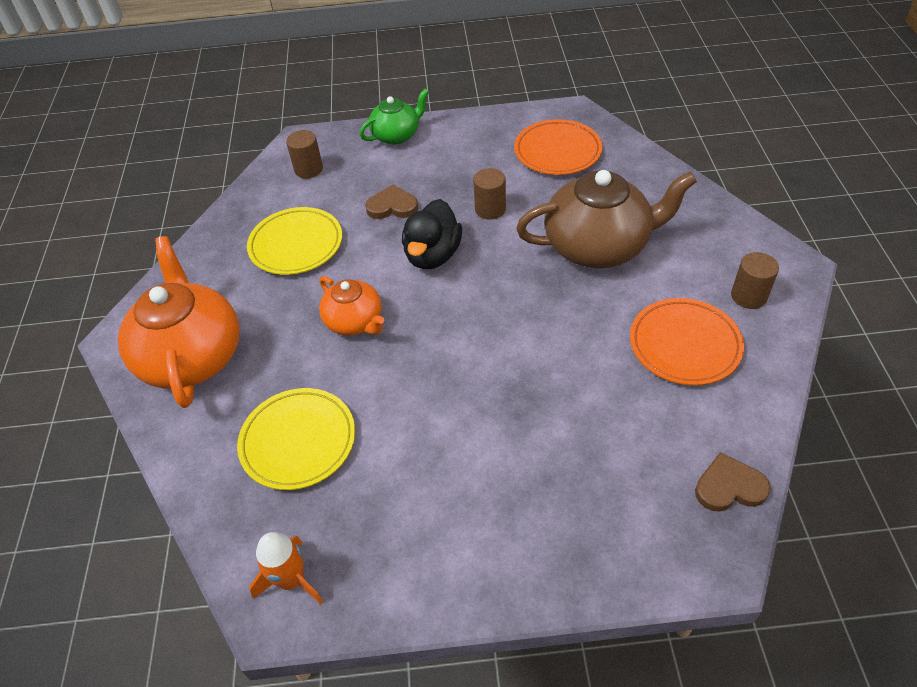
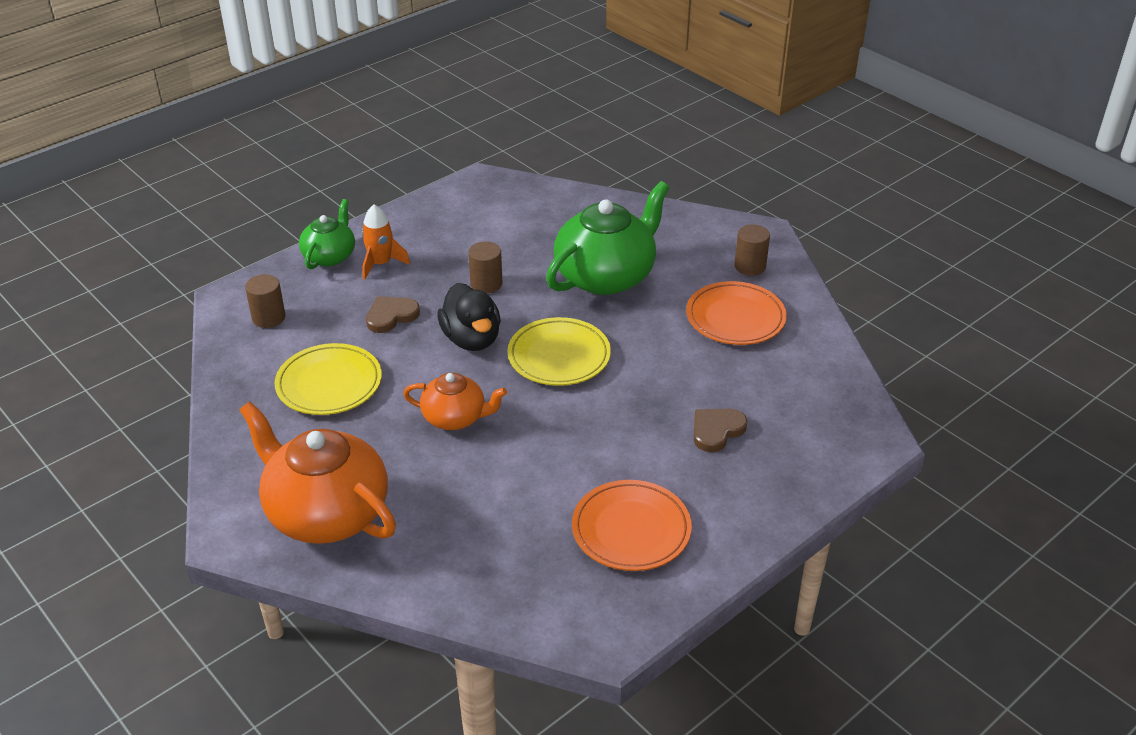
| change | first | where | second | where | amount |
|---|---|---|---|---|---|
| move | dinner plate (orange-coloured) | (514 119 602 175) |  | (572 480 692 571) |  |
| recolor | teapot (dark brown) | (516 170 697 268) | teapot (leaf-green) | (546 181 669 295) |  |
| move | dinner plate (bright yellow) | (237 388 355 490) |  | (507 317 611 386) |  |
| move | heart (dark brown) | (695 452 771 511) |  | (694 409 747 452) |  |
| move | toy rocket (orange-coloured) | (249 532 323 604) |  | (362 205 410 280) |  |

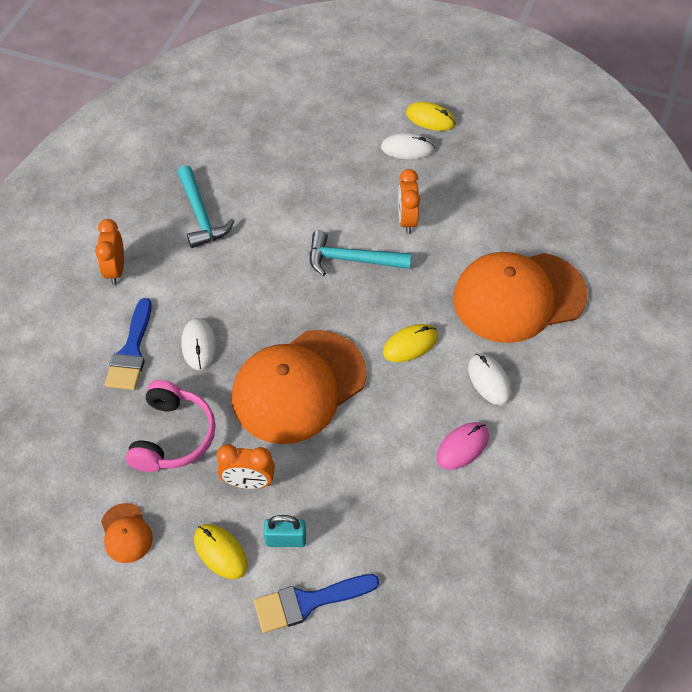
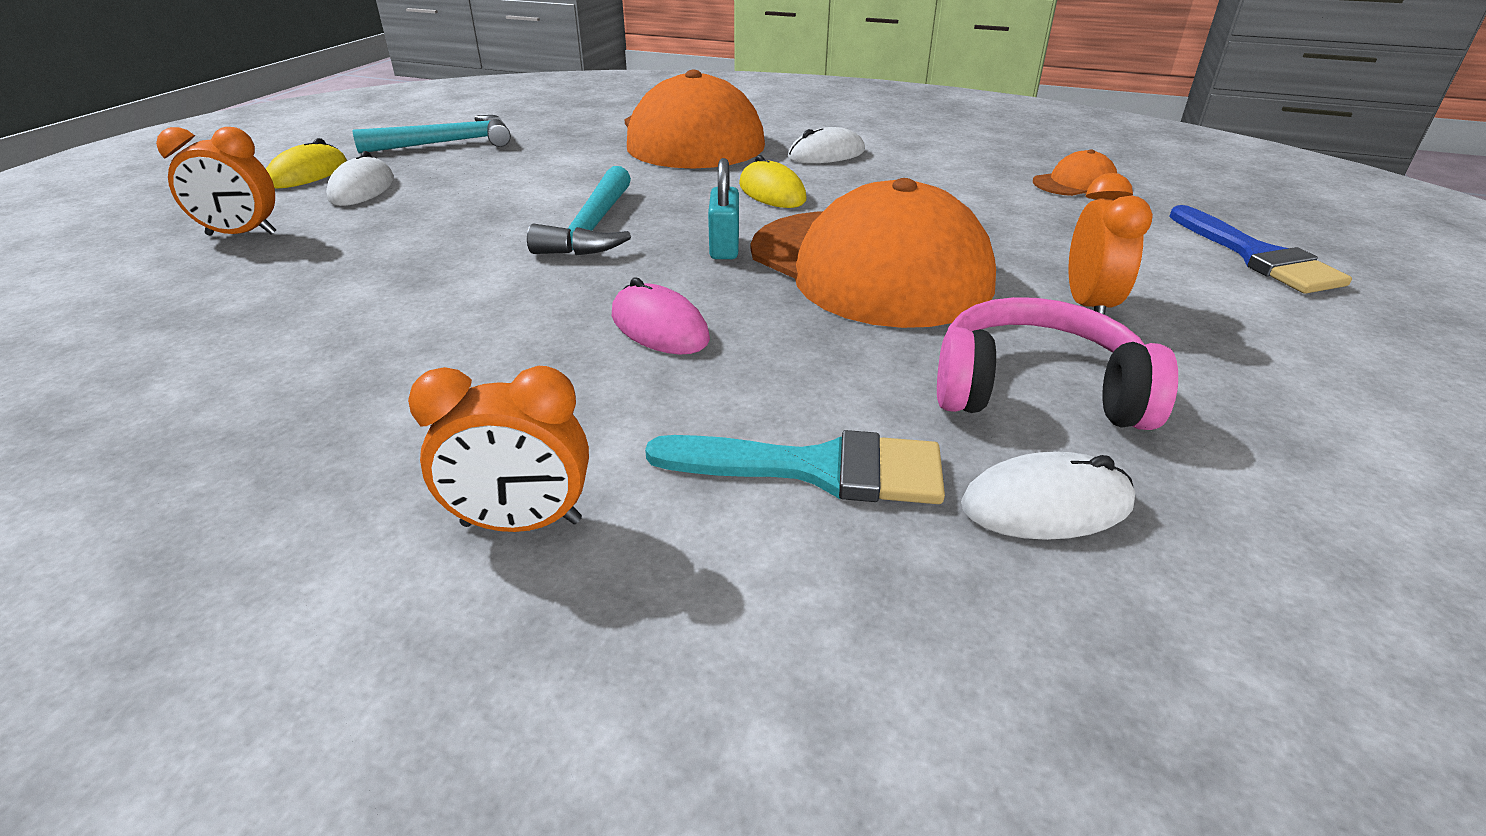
| change | first | where | second | where | amount |
|---|---|---|---|---|---|
| move | hammer (aqua) | (178 165 234 248) |  | (353 115 511 154) |  |
| move | alarm clock (orange-coloured) | (398 169 420 234) |  | (156 127 276 235) |  |
| recolor | brush (blue) | (105 298 152 390) | brush (aqua) | (645 430 945 504) |  |
| move | mouse (snow-white) | (181 318 216 370) |  | (961 451 1135 540) |  |
| move | mouse (rose-pink) | (436 422 489 470) |  | (612 277 710 354) |  |
| move | cap (orange-coloured) | (101 503 153 563) |  | (1033 149 1117 196) |  |
| move | small lock (aqua) | (263 515 306 547) |  | (708 158 739 259) |  |
| delete | mouse (bright yellow) | (194 524 248 579) |  |  |  |

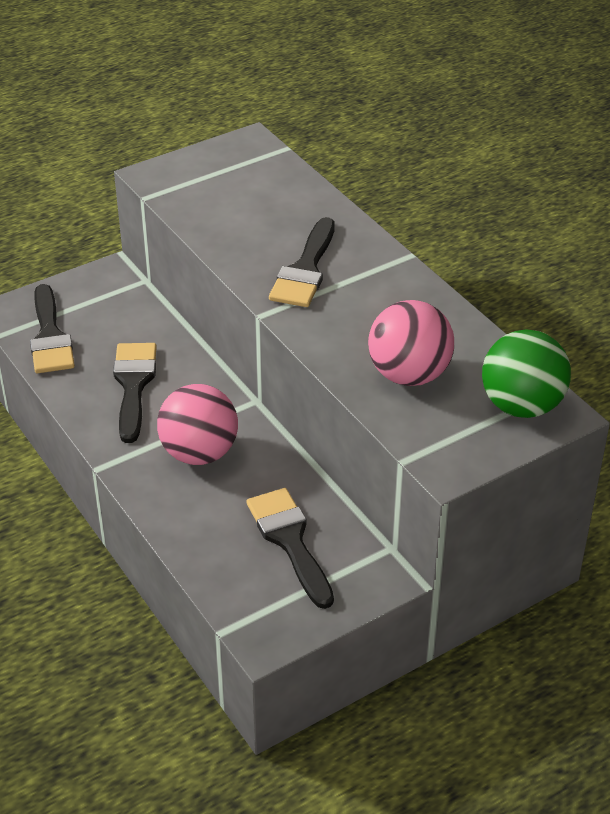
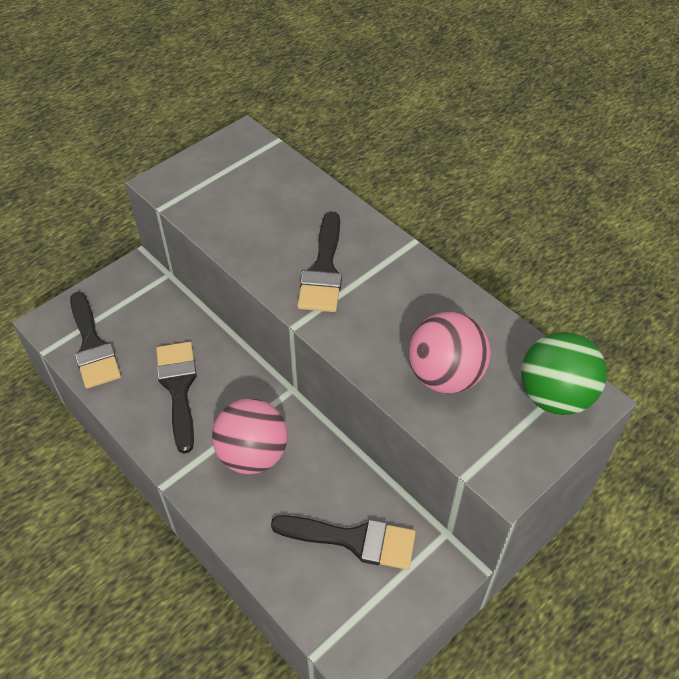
| change | first | where | second | where | amount |
|---|---|---|---|---|---|
| rotate | brush (black) | (246 488 334 609) |  | (271 515 416 570) | 135 degrees clockwise |

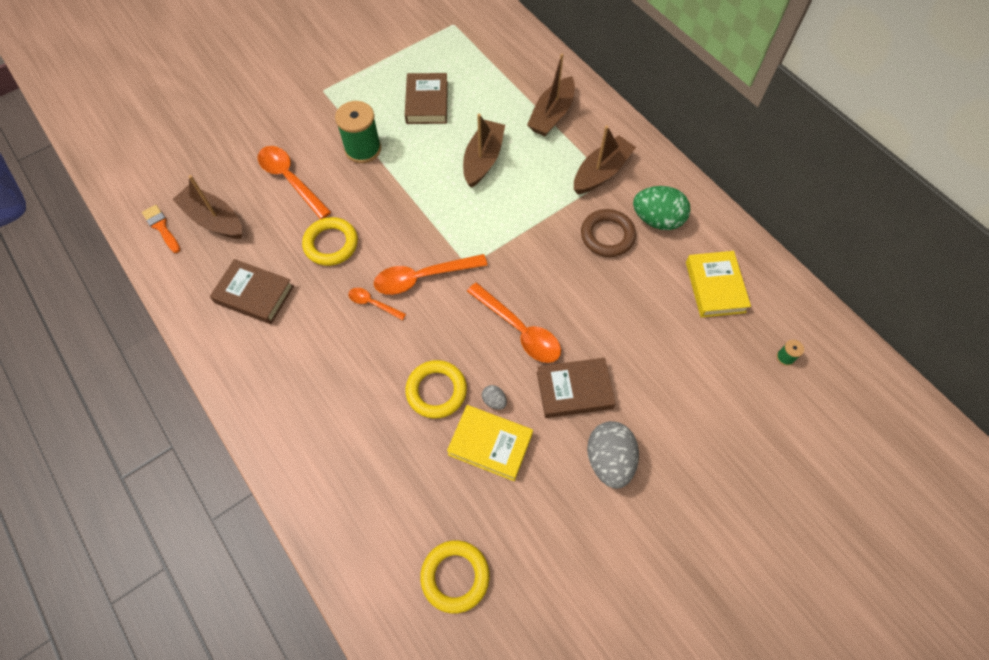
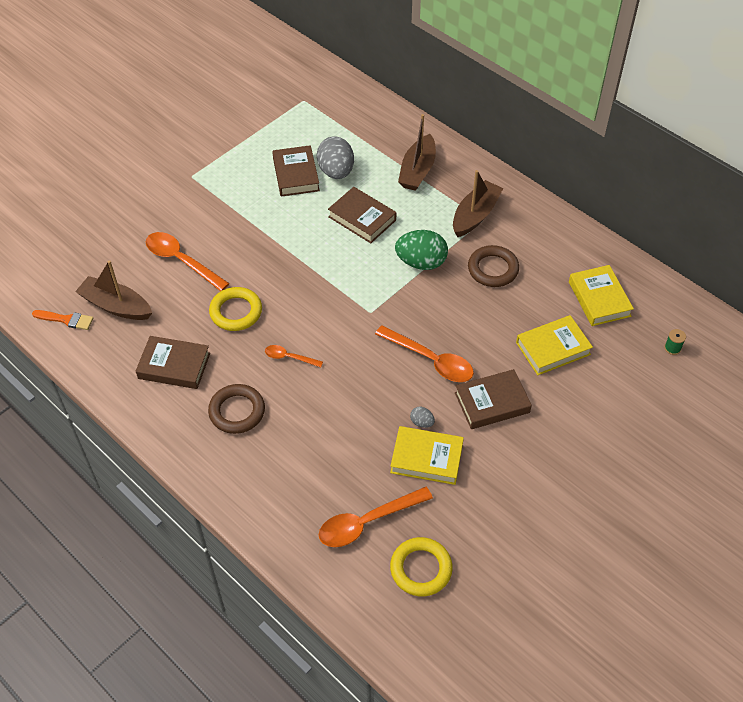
| change | first | where | second | where | amount |
|---|---|---|---|---|---|
| delete | reel of thread (leaf-green) | (335 101 381 163) |  |  |  |
| replace | boat (dark brown) | (463 114 505 188) | hardback (dark brown) | (328 187 396 243) |  |
| move | toy egg (leaf-green) | (633 186 690 230) |  | (395 230 448 270) |  |
| rotate | brush (orange-coloured) | (142 205 180 253) |  | (32 310 93 330) | 150 degrees clockwise |
| move | spoon (orange-coloured) | (374 254 487 295) |  | (319 487 433 547) |  |
| delete | ring (bright yellow) | (405 360 467 419) |  |  |  |
| move | toy egg (ash-grey) | (587 421 639 489) |  | (317 136 354 179) |  |
| insert |  |  | hardback (bright yellow) | (516 315 593 375) |  |
| insert |  |  | ring (dark brown) | (208 384 265 434) |  |

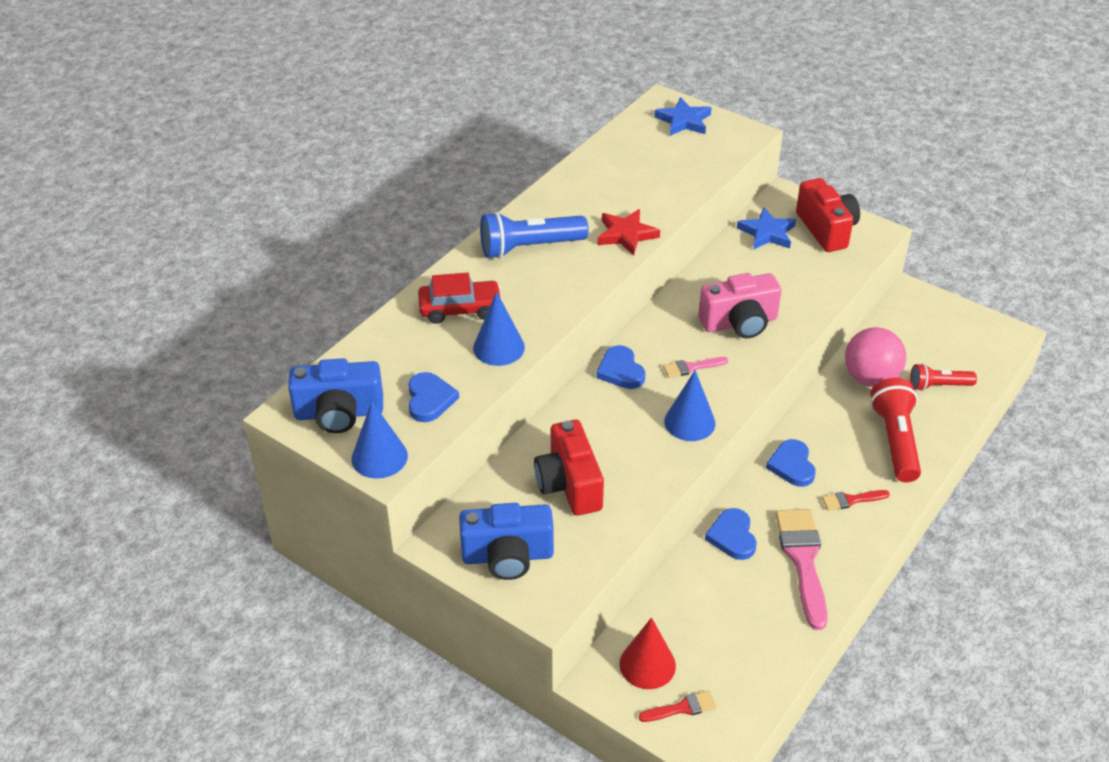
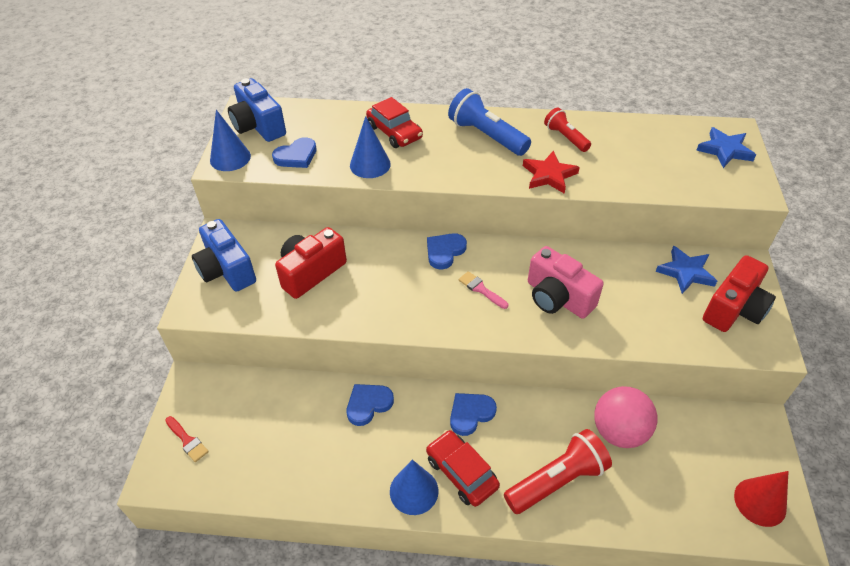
| change | first | where | second | where | amount |
|---|---|---|---|---|---|
| move | pocket torch (scarlet) | (910 363 977 391) |  | (544 108 591 152) |  |
| move | cone shape (blue) | (664 370 715 441) |  | (390 460 439 515) |  |
| replace | brush (scarlet) | (822 490 890 511) | car (scarlet) | (426 430 500 507) |  |
| delete | brush (rose-pink) | (775 509 828 630) |  |  |  |
| move | cone shape (scarlet) | (620 617 676 689) |  | (734 471 789 527) |  |

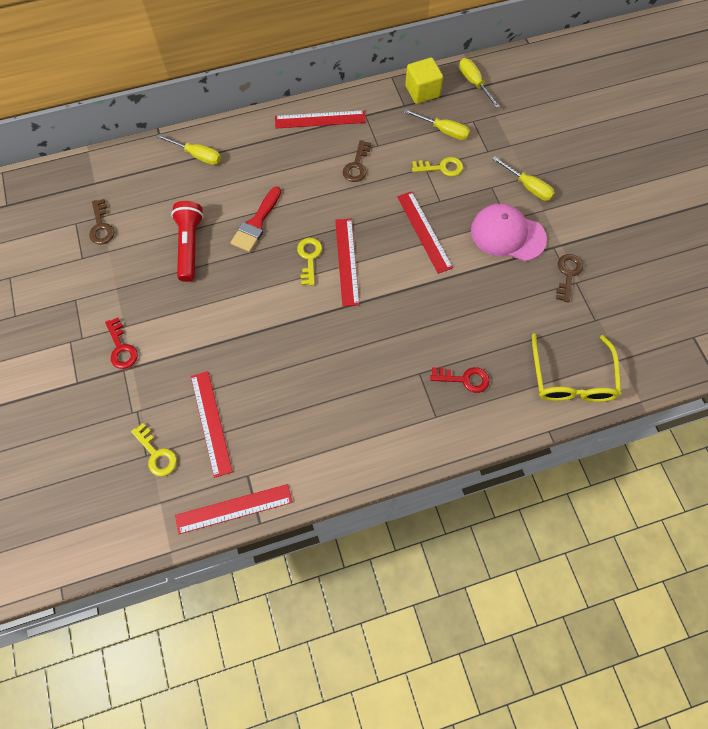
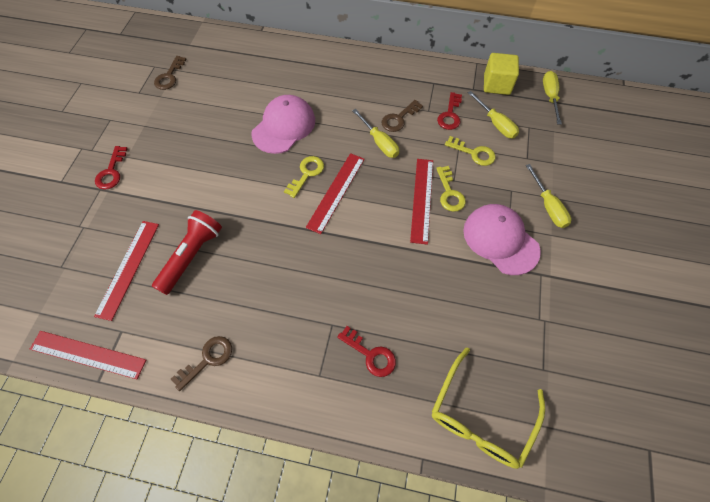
| change | first | where | second | where | amount |
|---|---|---|---|---|---|
| delete | straightedge (scarlet) | (275 110 366 128) |  |  |  |
| move | hand screwdriver (bright yellow) | (157 134 221 165) |  | (352 109 399 158) |  |
| replace | brush (scarlet) | (231 187 281 252) | cap (rose-pink) | (251 95 315 154) |  |
| move | pocket torch (scarlet) | (171 201 204 282) |  | (152 210 222 295) |  |
| move | key (dark brown) | (556 254 583 303) |  | (171 336 232 391) |  |
| move | key (bright yellow) | (131 423 177 477) |  | (436 166 466 212) |  |
| insert |  |  | key (scarlet) | (437 92 462 130) |  |

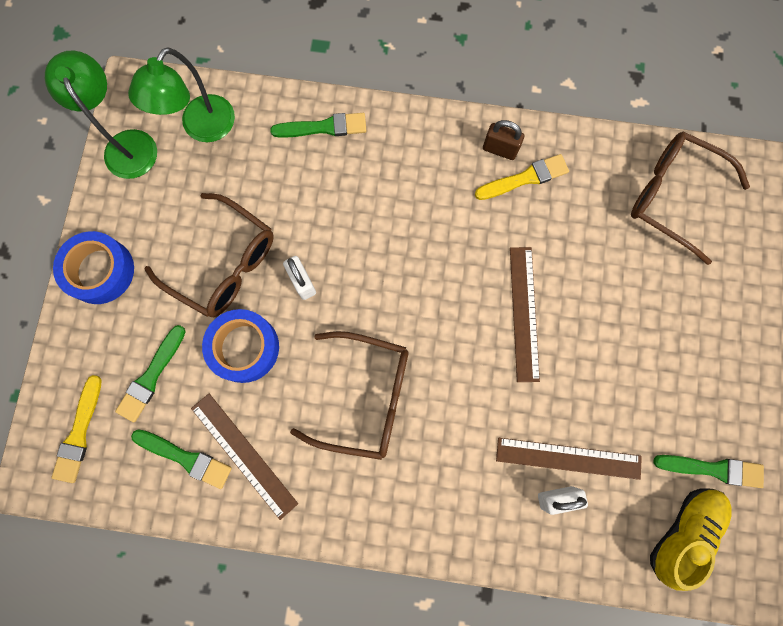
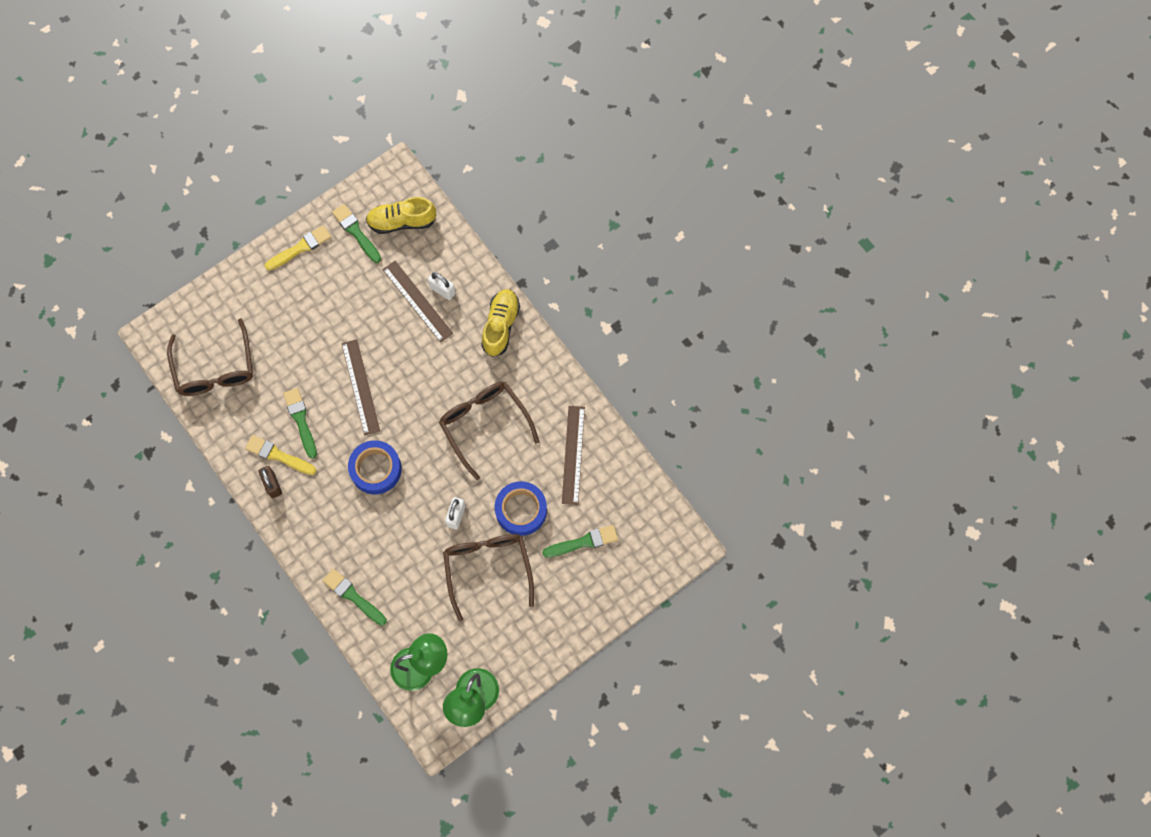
| change | first | where | second | where | amount |
|---|---|---|---|---|---|
| move | roll of tape (blue) | (53 231 134 304) |  | (348 440 402 494) |  |
| rotate | straightedge (dark brown) | (510 247 540 382) |  | (341 339 380 435) | 60 degrees counterclockwise |
| move | brush (bright yellow) | (52 375 101 483) |  | (265 225 331 271) |  |
| move | brush (leaf-green) | (131 430 232 489) |  | (283 388 317 459) |  |
| insert |  |  | shoe (bright yellow) | (481 289 520 357) |  |

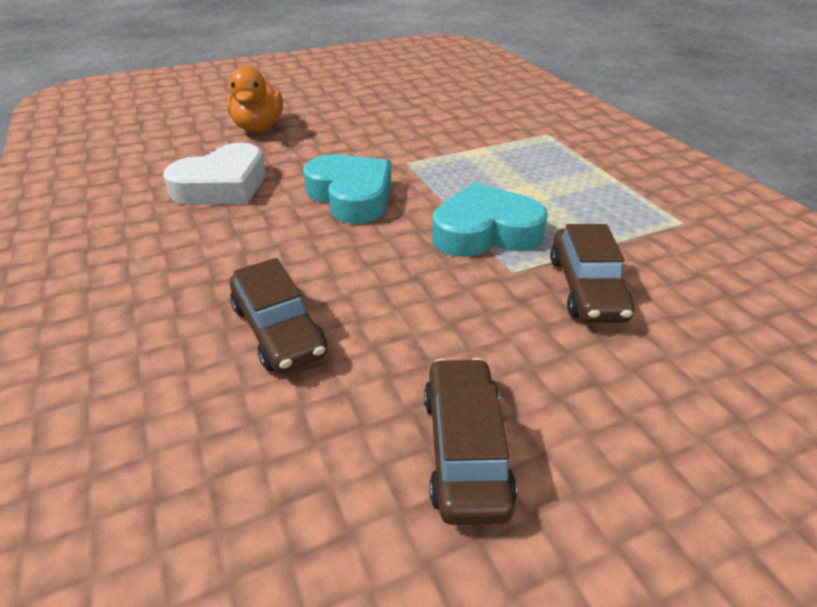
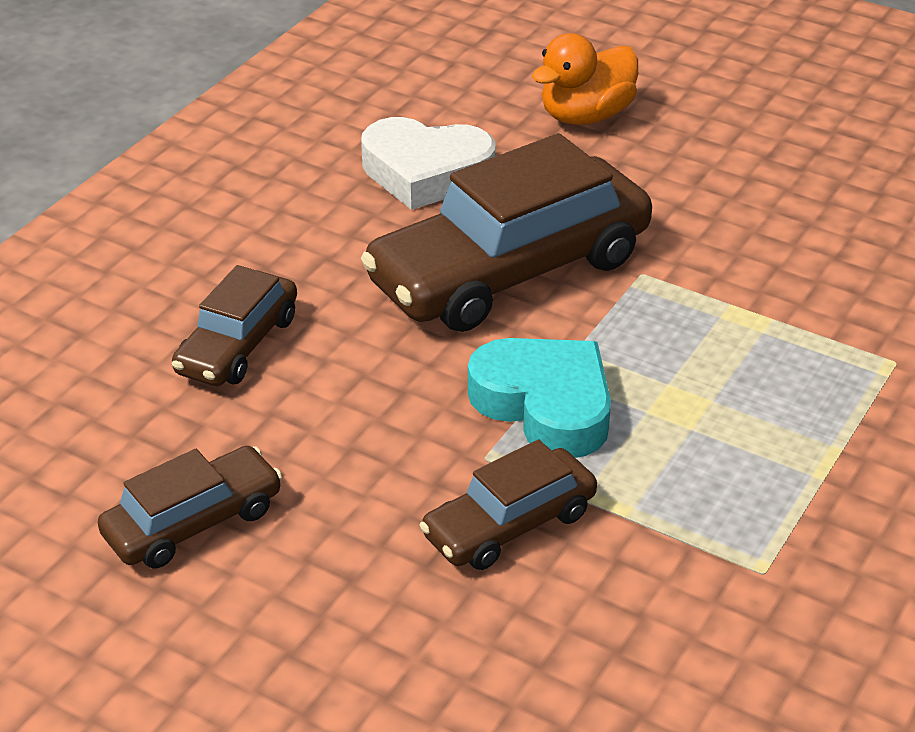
| change | first | where | second | where | amount |
|---|---|---|---|---|---|
| replace | heart (aqua) | (303 154 391 224) | car (dark brown) | (361 133 652 332) |  |

